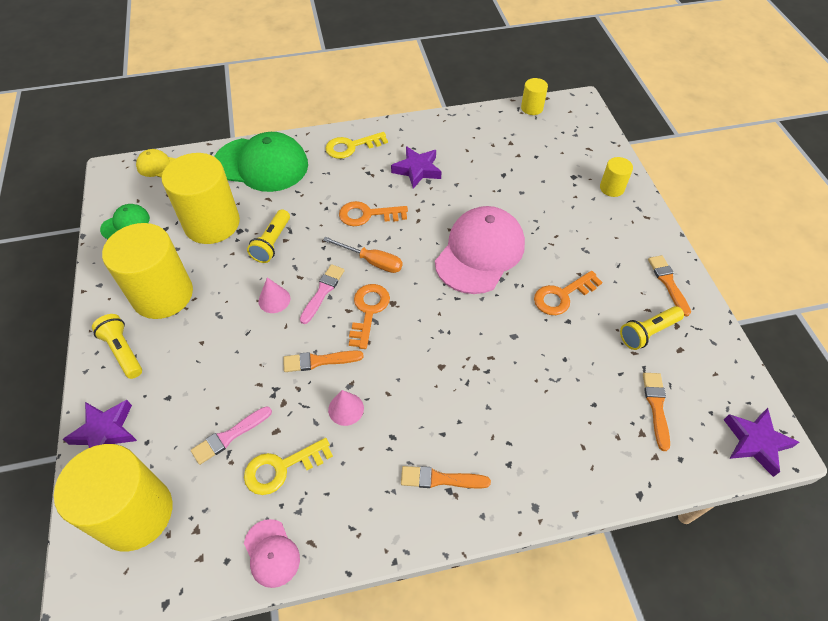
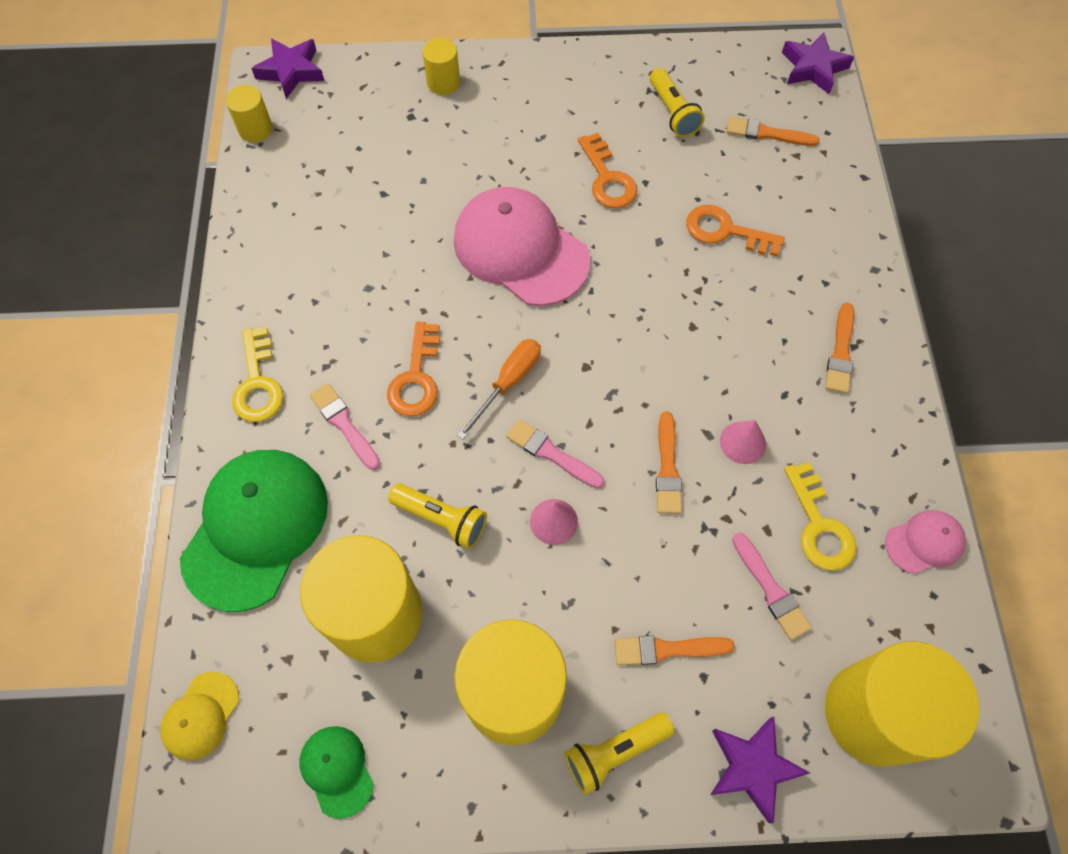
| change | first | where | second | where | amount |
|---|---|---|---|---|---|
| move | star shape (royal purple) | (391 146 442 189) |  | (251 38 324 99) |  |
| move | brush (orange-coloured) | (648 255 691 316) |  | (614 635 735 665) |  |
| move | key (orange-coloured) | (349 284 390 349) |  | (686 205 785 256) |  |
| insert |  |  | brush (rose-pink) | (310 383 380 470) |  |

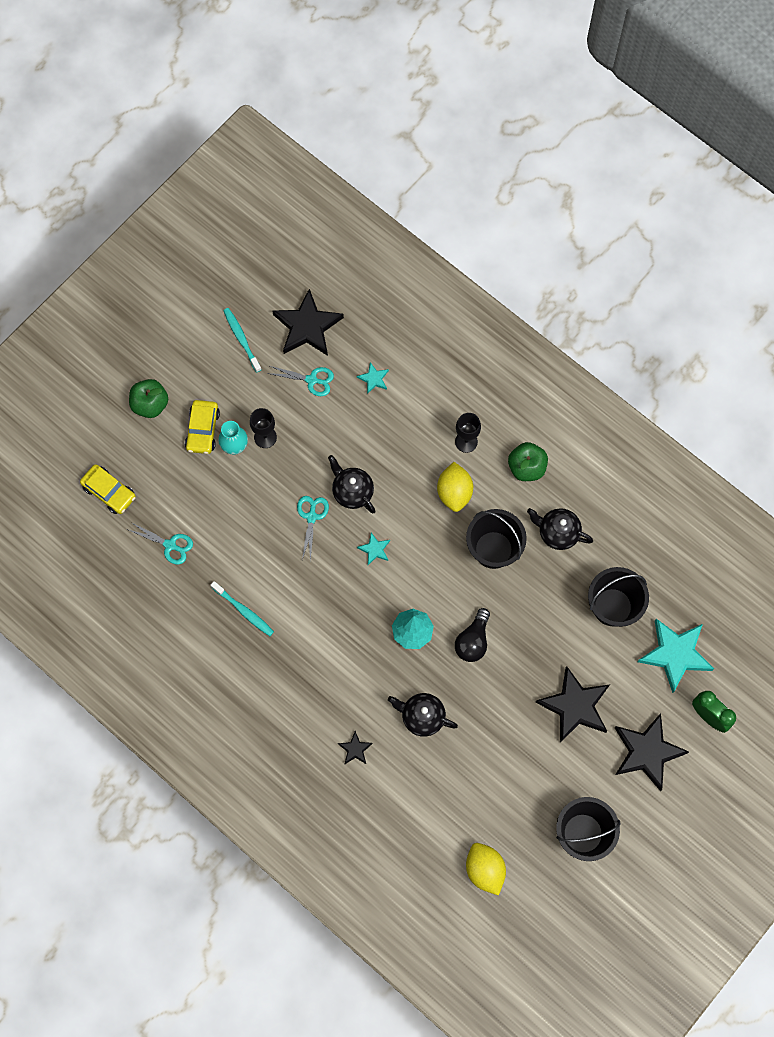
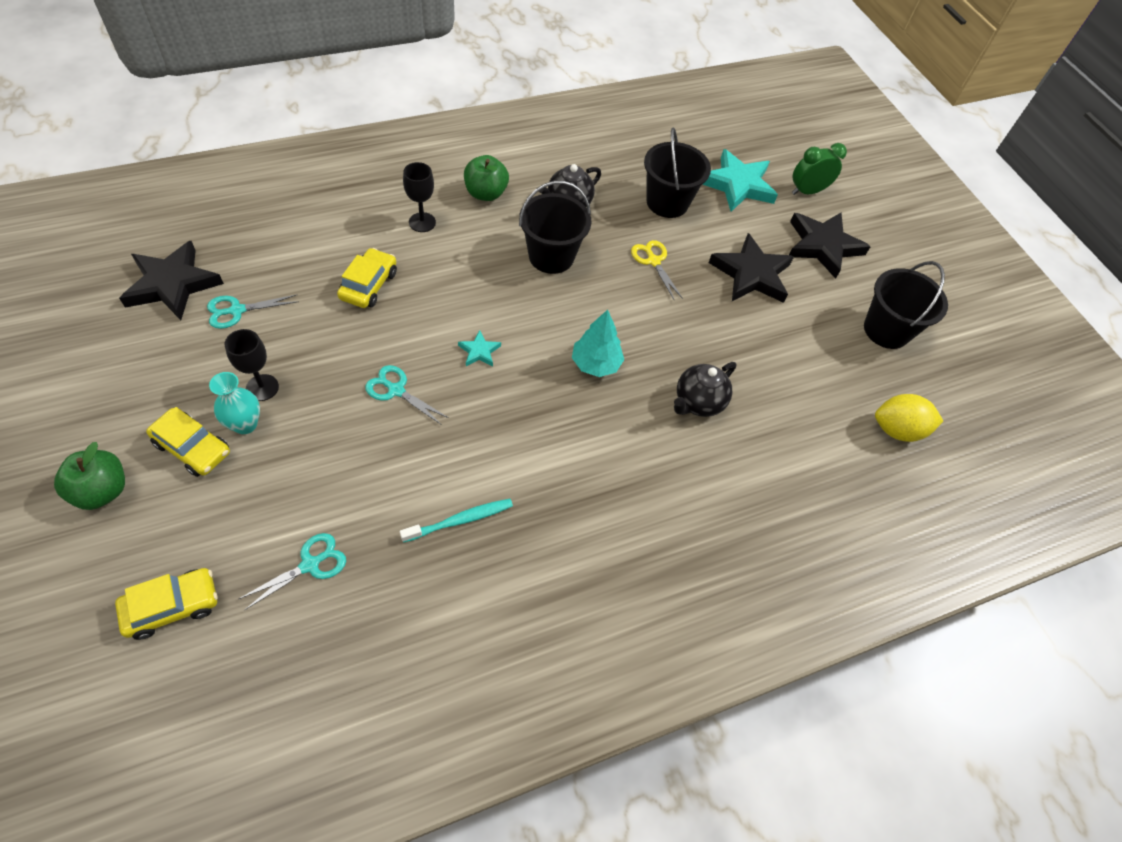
| change | first | where | second | where | amount |
|---|---|---|---|---|---|
| delete | toothbrush (aqua) | (223 308 262 373) |  |  |  |
| delete | star shape (aqua) | (357 362 389 394) |  |  |  |
| rotate | pair of scissors (aqua) | (267 366 334 396) |  | (207 295 299 329) | 150 degrees counterclockwise |
| delete | teapot (black) | (328 455 376 514) |  |  |  |
| delete | citrus fruit (bright yellow) | (437 462 473 512) |  |  |  |
| delete | light bulb (black) | (455 608 490 662) |  |  |  |
| delete | star shape (black) | (338 731 373 764) |  |  |  |
| insert |  |  | pair of scissors (bright yellow) | (631 240 683 301) |  |
| insert |  |  | car (bright yellow) | (337 248 397 308) |  |

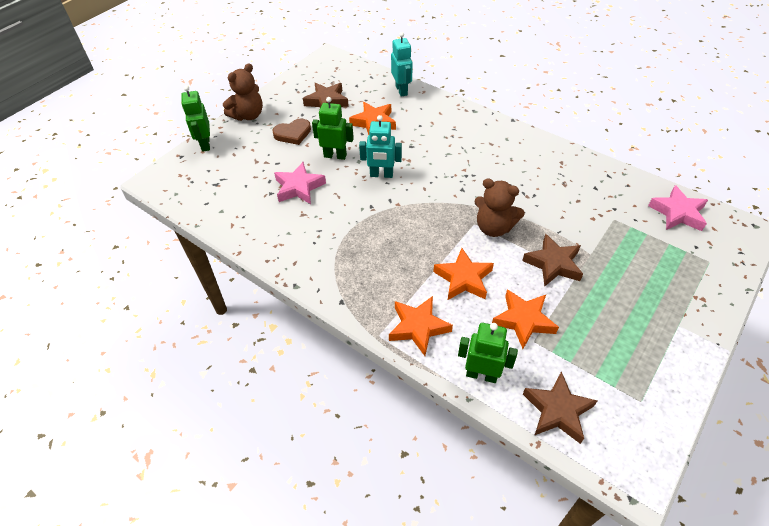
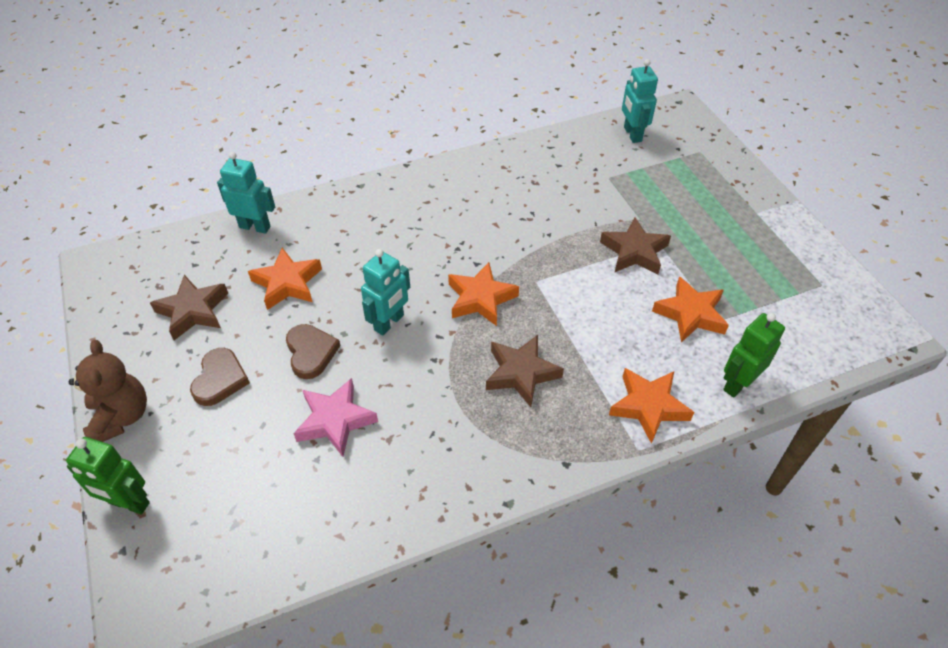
| change | first | where | second | where | amount |
|---|---|---|---|---|---|
| replace | toy robot (leaf-green) | (312 97 354 160) | heart (dark brown) | (286 324 341 379) |  |
| delete | stuffed bear (dark brown) | (474 178 525 237) |  |  |  |
| replace | star shape (rose-pink) | (648 185 708 231) | toy robot (aqua) | (622 59 658 143) |  |
| move | star shape (orange-coloured) | (433 248 494 300) |  | (448 262 519 326) |  |
| move | star shape (dark brown) | (523 371 597 444) |  | (486 335 564 407) |  |

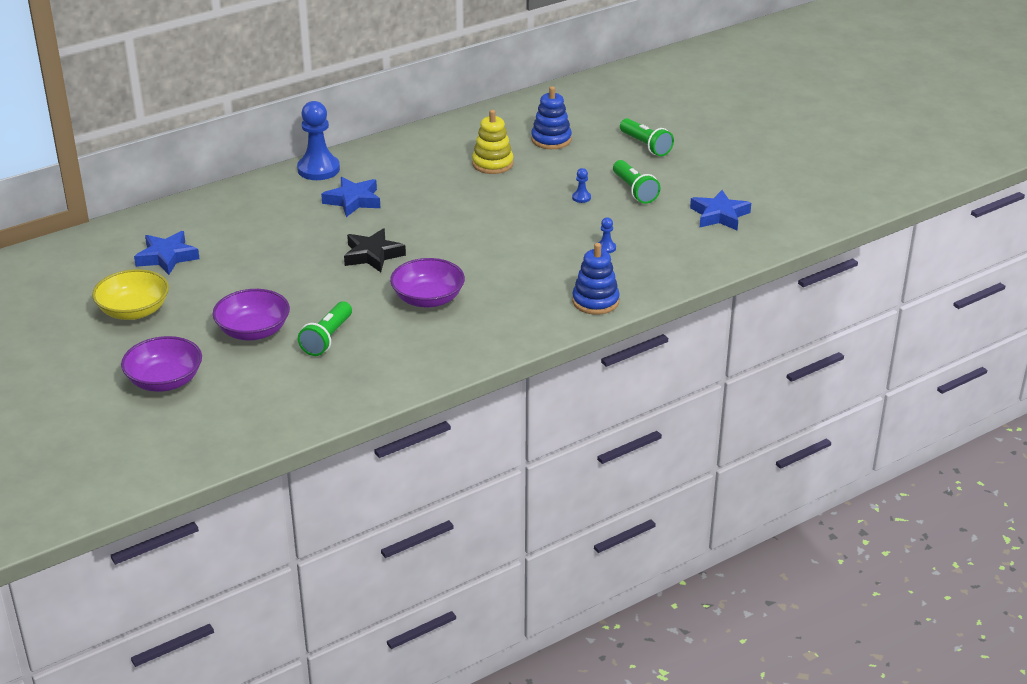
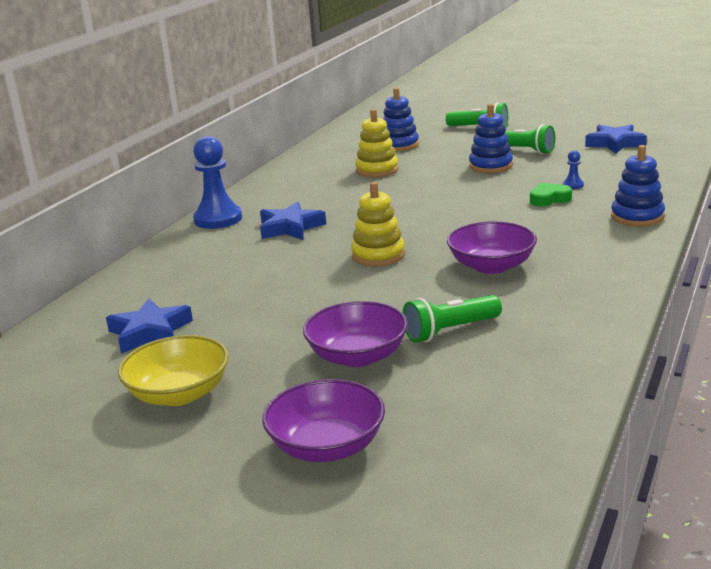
| change | first | where | second | where | amount |
|---|---|---|---|---|---|
| replace | chess pawn (blue) | (572 168 591 203) | stacking toy (blue) | (469 104 513 173) |  |
| replace | star shape (black) | (344 228 406 272) | stacking toy (bright yellow) | (351 182 405 267) |  |
| rotate | pocket torch (leaf-green) | (298 301 352 356) |  | (402 295 502 343) | 75 degrees clockwise |
| insert |  |  | heart (leaf-green) | (530 183 572 206) |  |

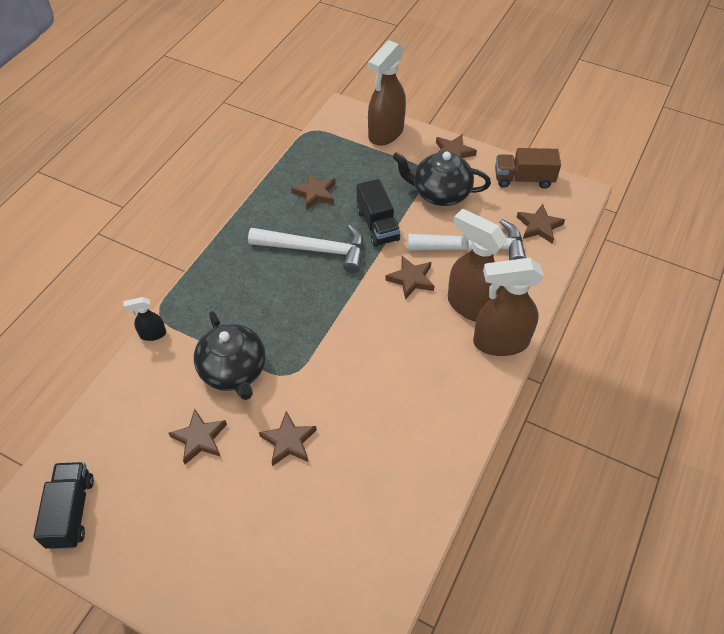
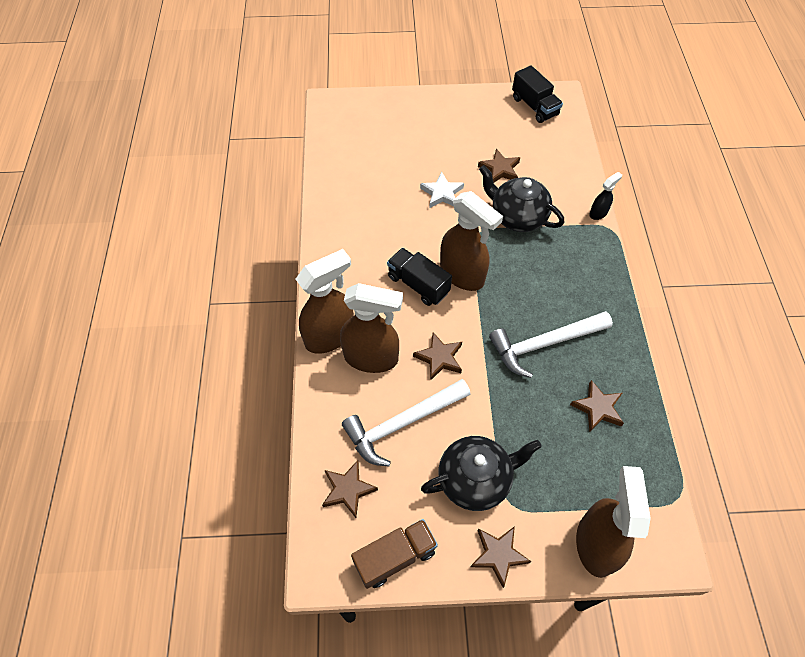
| change | first | where | second | where | amount |
|---|---|---|---|---|---|
| move | truck (black) | (357 179 400 247) |  | (387 248 452 306) |  |
| recolor | star shape (dark brown) | (259 411 317 466) | star shape (snow-white) | (420 171 464 208) |  |
| insert |  |  | sprayer (dark brown) | (440 191 503 291) |  |

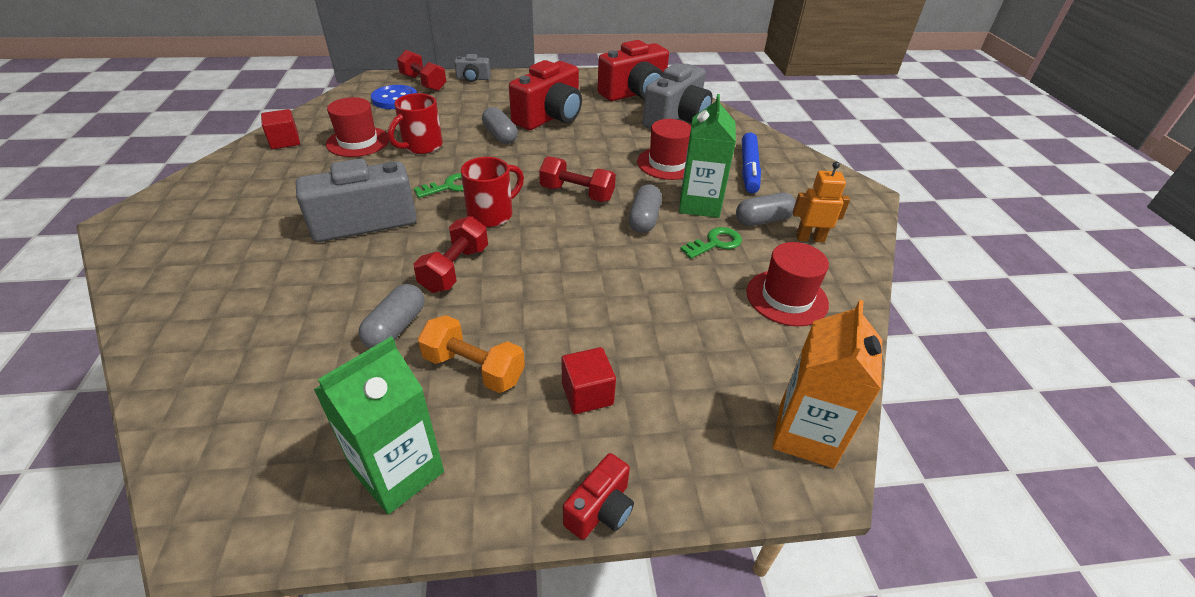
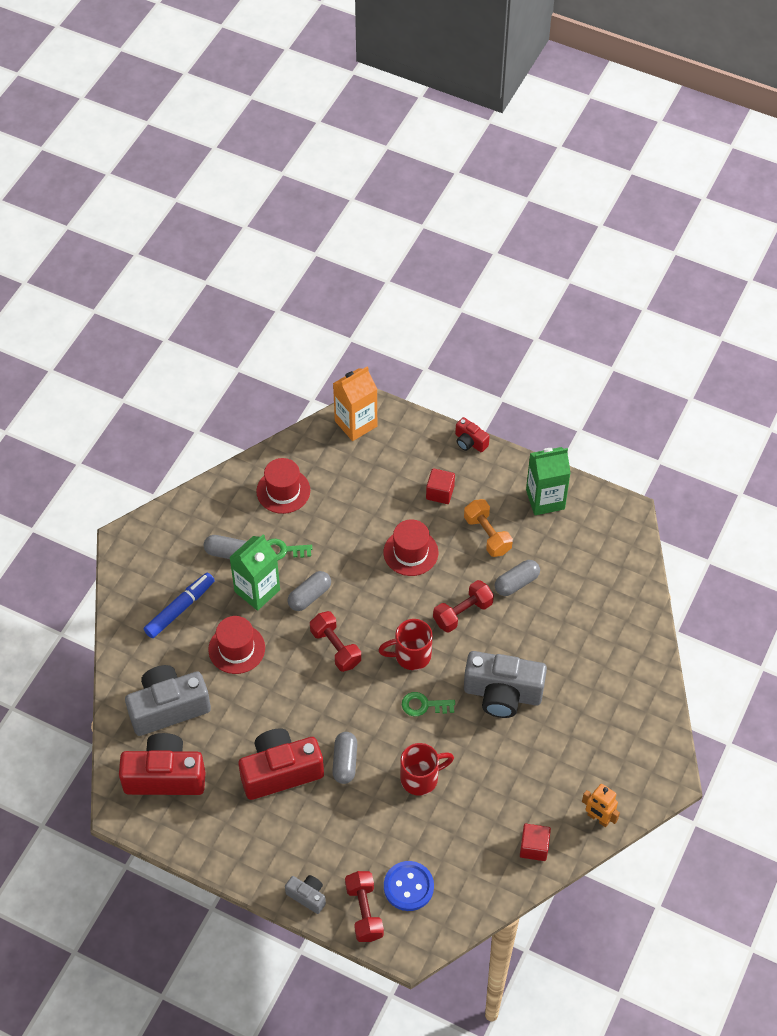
| change | first | where | second | where | amount |
|---|---|---|---|---|---|
| move | tall hat (scarlet) | (326 97 389 157) |  | (384 519 438 576) |  |
| move | toy robot (orange-coloured) | (793 162 850 243) |  | (582 784 620 827) |  |
| rotate | camera (scarlet) | (563 453 634 540) |  | (455 417 490 452) | 120 degrees counterclockwise |

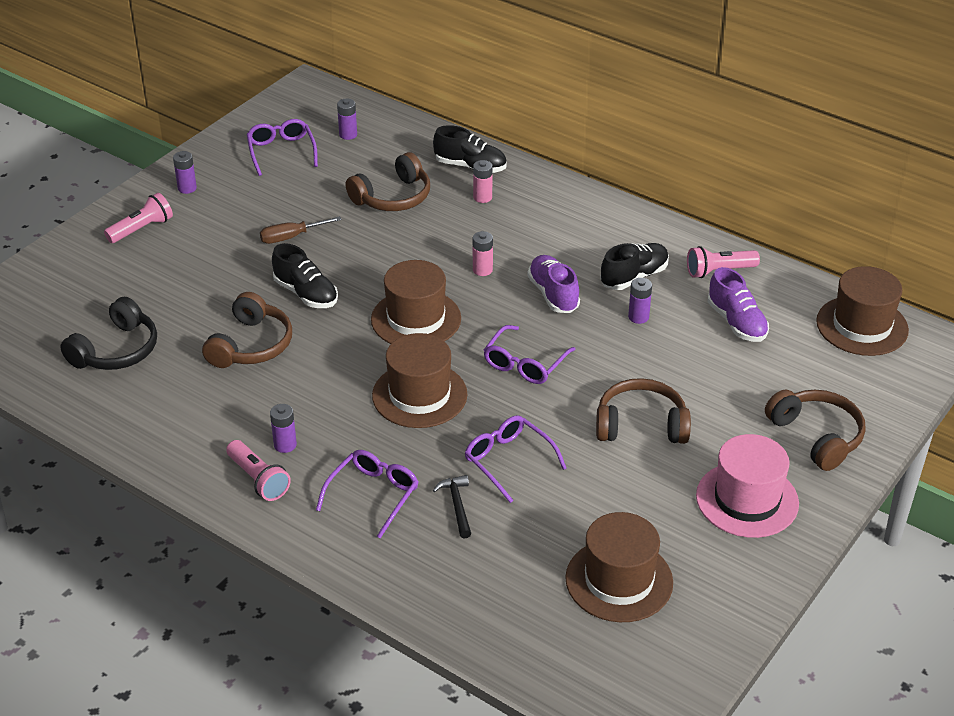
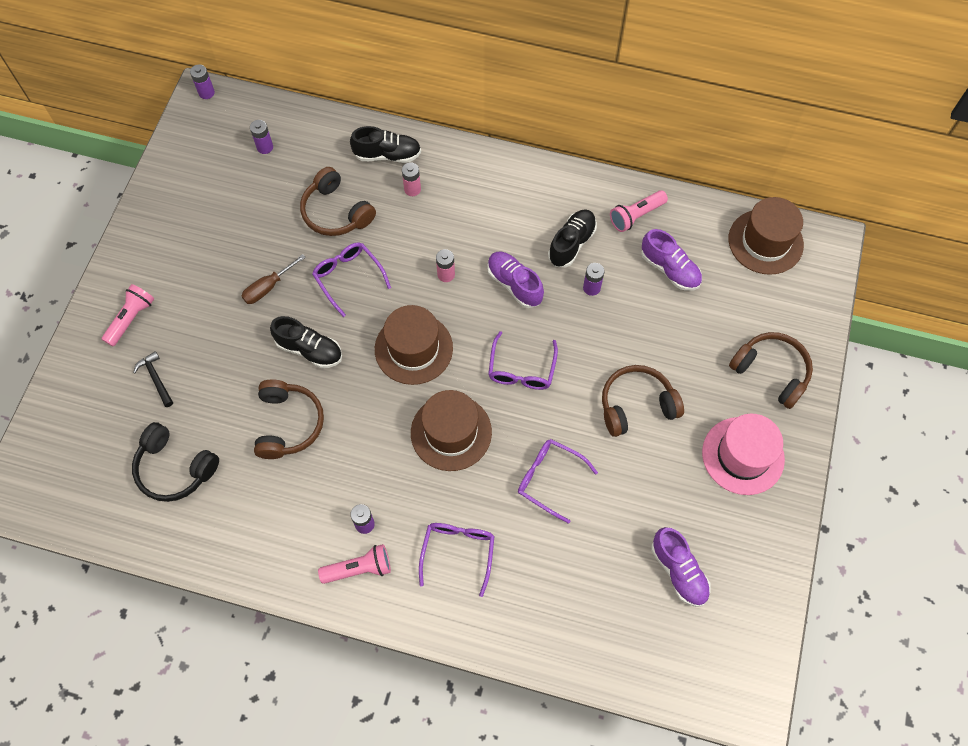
| change | first | where | second | where | amount |
|---|---|---|---|---|---|
| move | glasses (royal purple) | (246 119 318 176) |  | (312 242 391 317) |  |
| move | power cell (royal purple) | (173 151 197 194) |  | (190 64 215 99) |  |
| rotate | headset (dark brown) | (346 152 430 211) |  | (300 167 376 236) | 105 degrees clockwise |
| rotate | headset (black) | (60 297 157 370) |  | (132 422 219 502) | 105 degrees clockwise |
| rotate | pocket torch (rose-pink) | (226 440 291 501) |  | (318 544 391 584) | 45 degrees counterclockwise |
| move | hammer (black) | (433 475 471 538) |  | (133 351 173 407) |  |
| replace | tall hat (dark brown) | (565 512 673 622) | shoe (royal purple) | (651 527 711 607) |  |

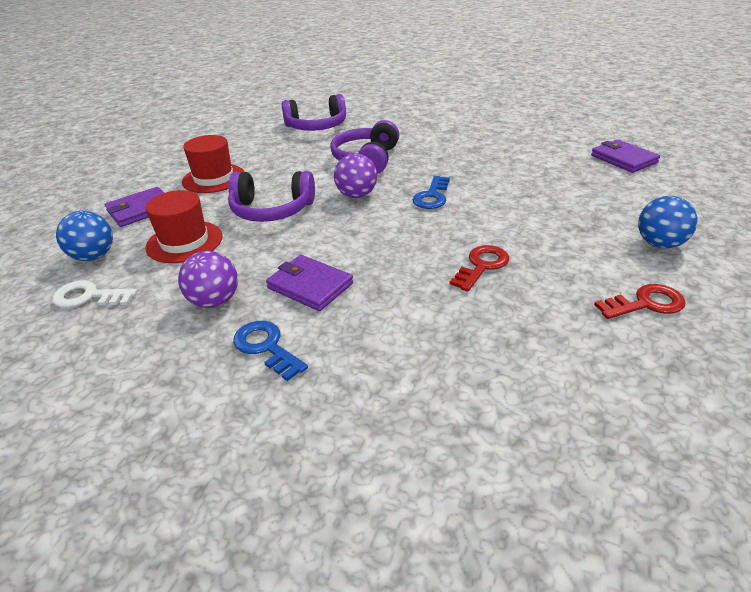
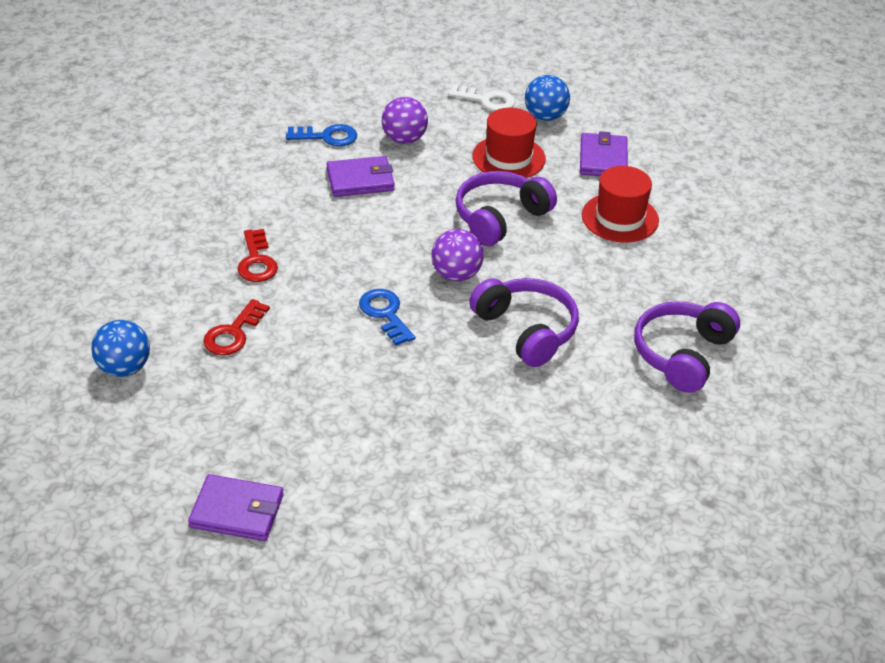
| change | first | where | second | where | amount |
|---|---|---|---|---|---|
| rotate | key (snow-white) | (52 280 137 308) |  | (448 84 515 111) | 60 degrees clockwise |
| move | key (scarlet) | (594 284 686 319) |  | (203 299 270 355) |  |

